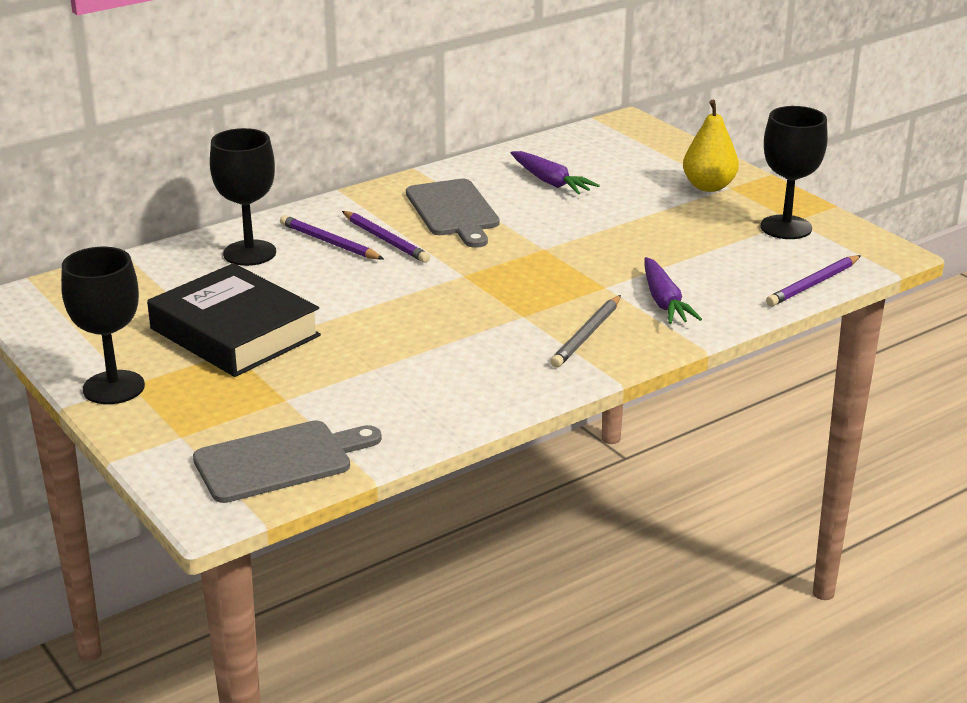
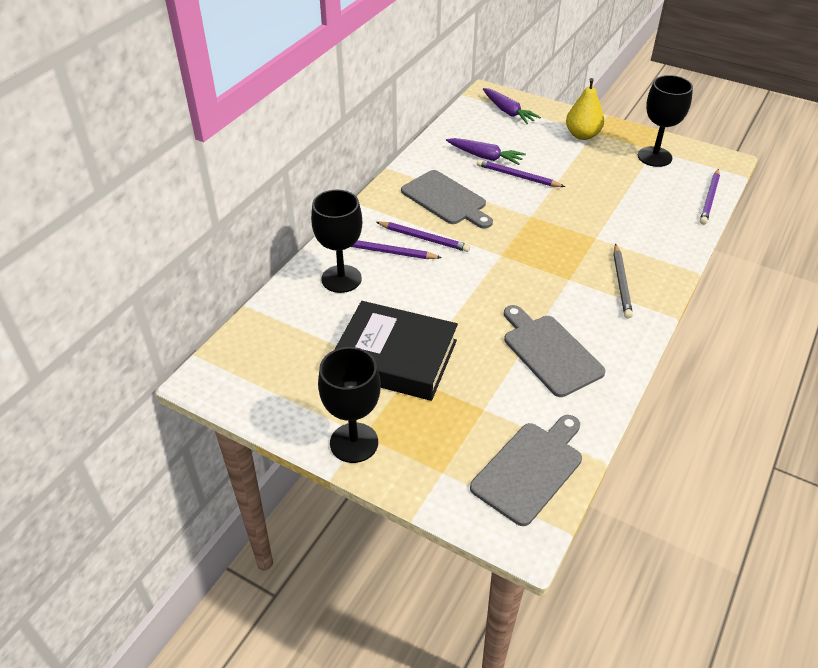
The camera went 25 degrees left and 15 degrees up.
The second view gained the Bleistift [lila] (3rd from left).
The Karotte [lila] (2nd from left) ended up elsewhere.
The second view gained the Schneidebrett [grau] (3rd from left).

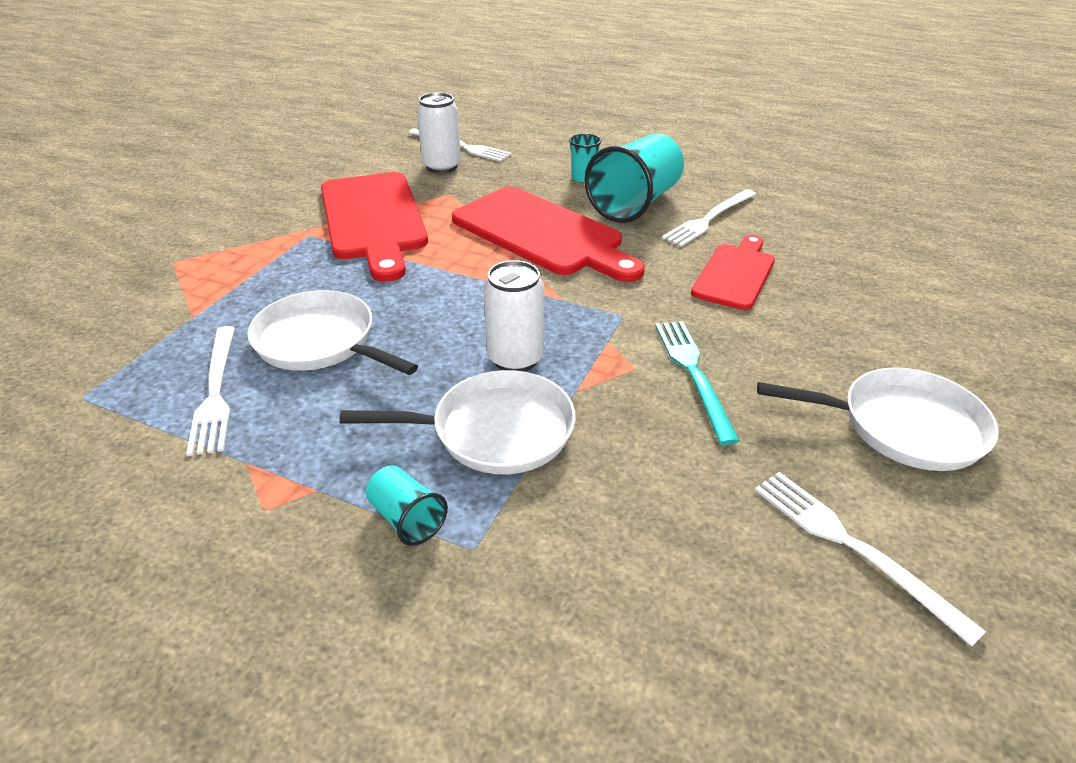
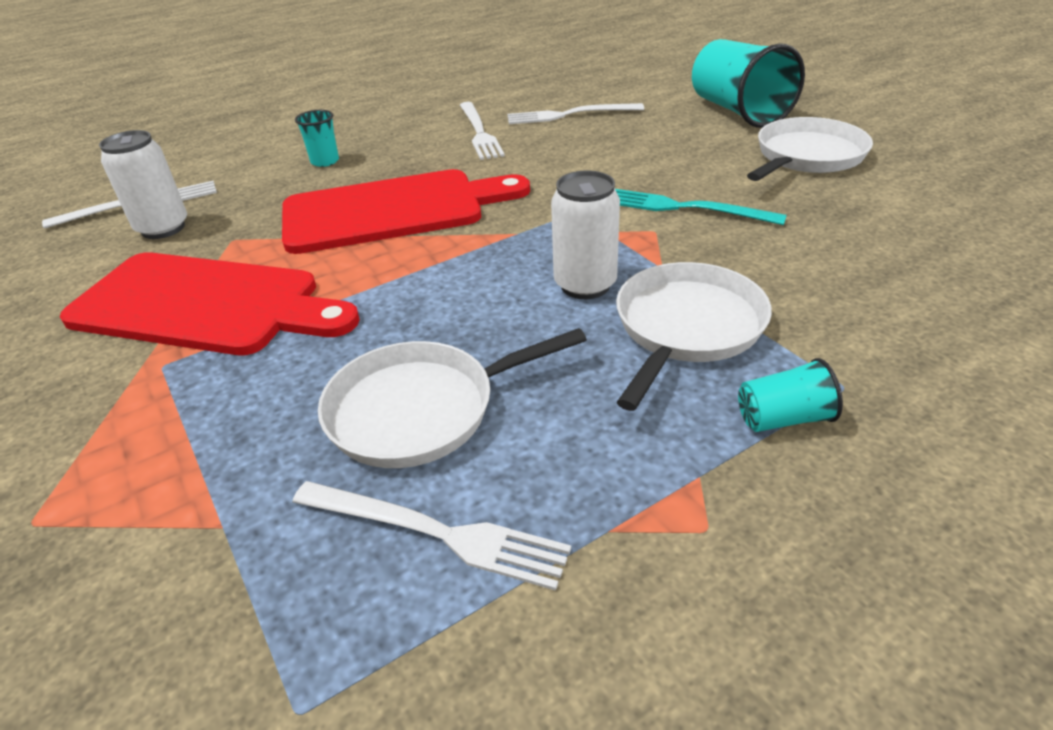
The camera went 55 degrees left and 0 degrees up.
The Gabel [weiß] (4th from left) ended up elsewhere.
The Becher [türkis] (3rd from left in the first image) ended up elsewhere.
The second view lost the Schneidebrett [rot] (3rd from left).

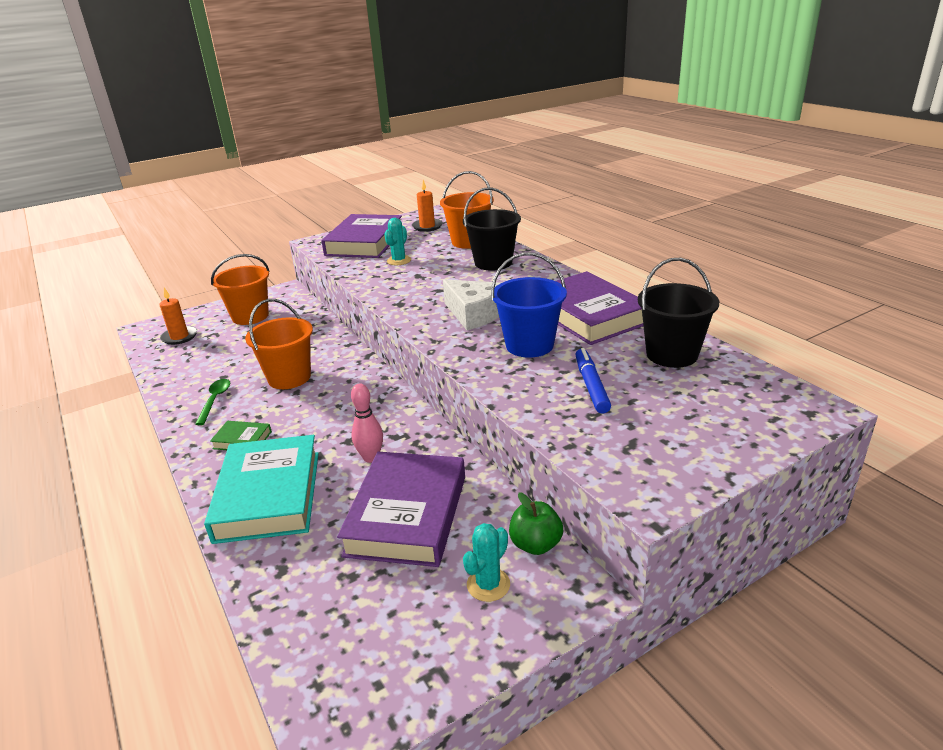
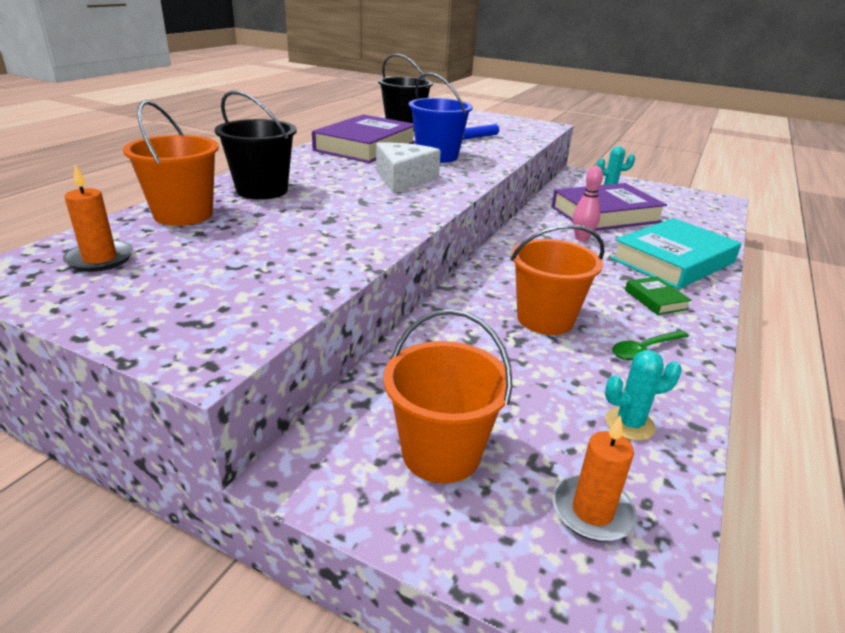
The camera went 125 degrees left and 0 degrees up.
The Kaktus [türkis] (1st from left in the first image) ended up elsewhere.
The second view lost the Buch [lila] (1st from left).
The second view lost the Apfel [grün].

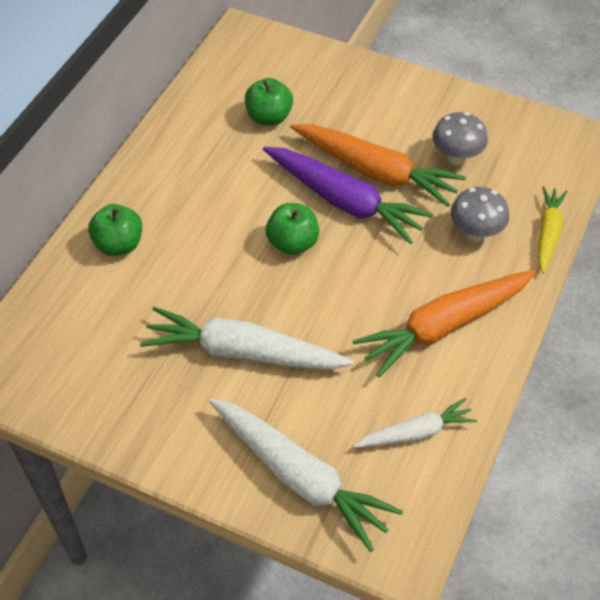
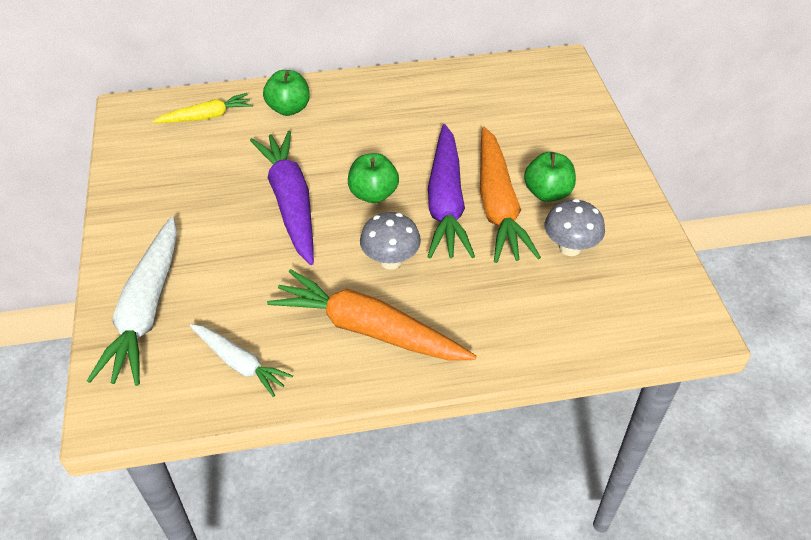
The camera went 55 degrees right and 5 degrees down.
The Karotte [gelb] ended up elsewhere.
The second view gained the Karotte [lila] (1st from left).
The Pilz [grau] (2nd from left in the first image) ended up elsewhere.
The Apfel [grün] (2nd from left in the first image) ended up elsewhere.
The second view lost the Karotte [weiß] (1st from left).

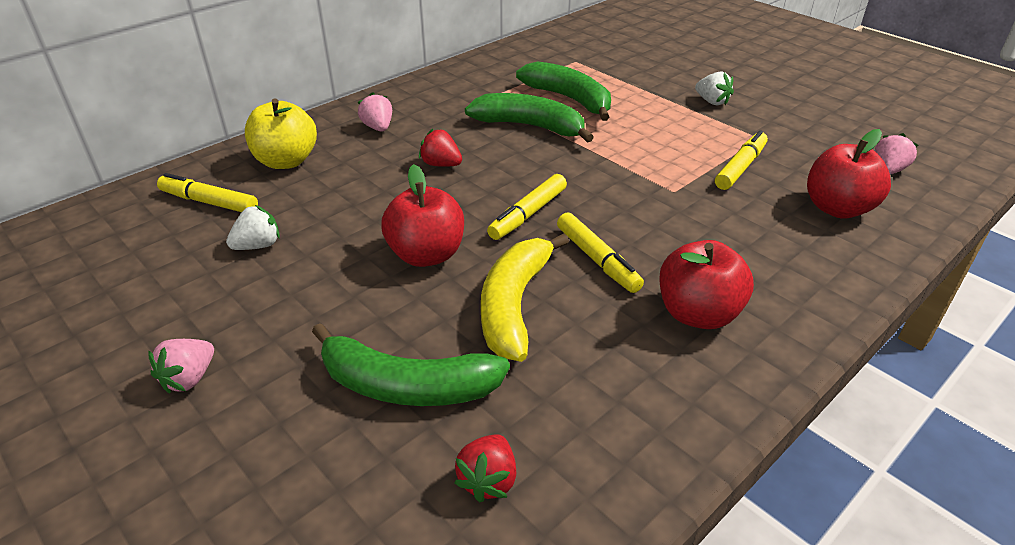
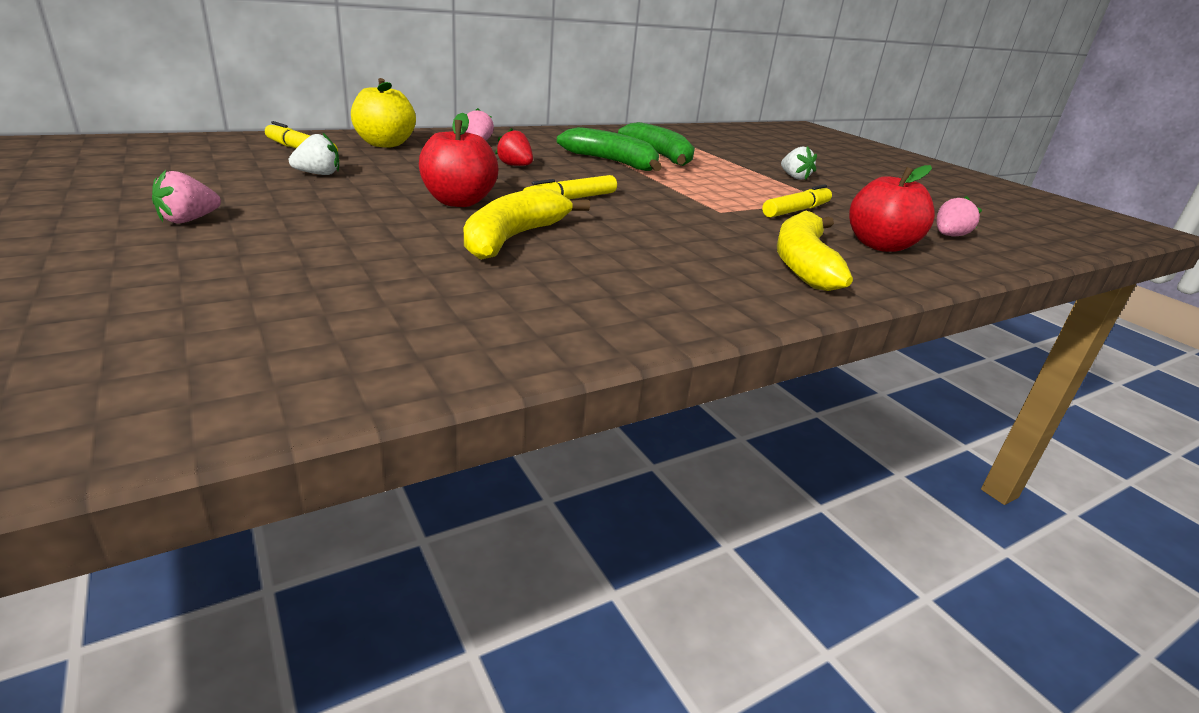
The camera went 10 degrees right and 10 degrees down.
The second view gained the Banane [gelb] (2nd from left).
The second view lost the Banane [grün] (1st from left).
The second view lost the Erdbeere [rot] (2nd from left).
The second view lost the Filzstift [gelb] (3rd from left).
The second view lost the Apfel [rot] (2nd from left).

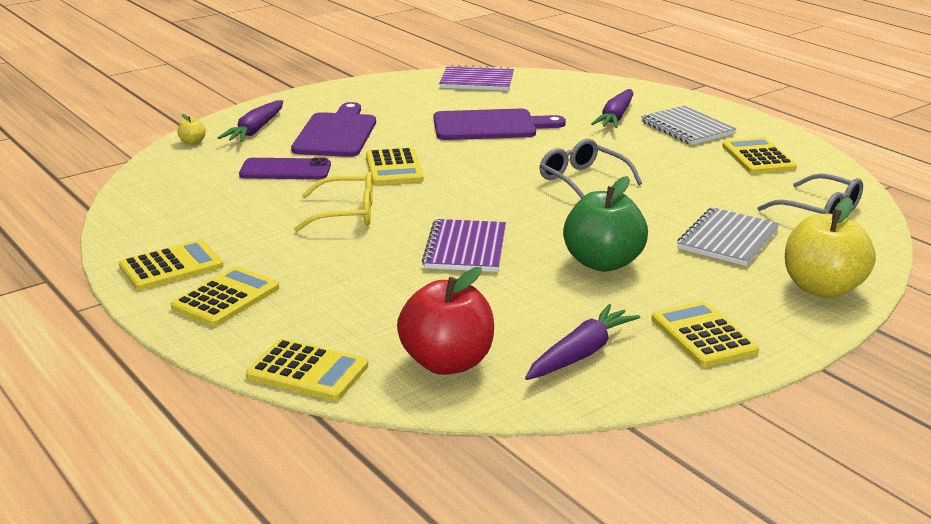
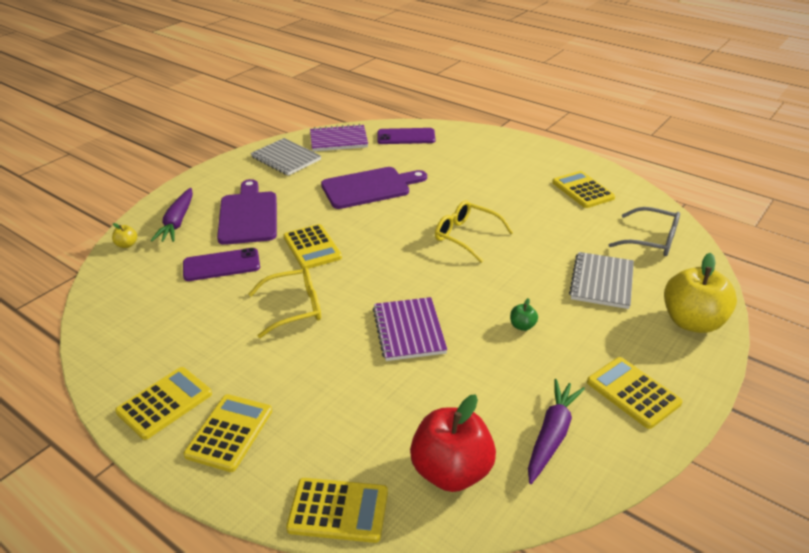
The camera went 15 degrees left and 10 degrees up.
The Notizbuch [grau] (1st from left) ended up elsewhere.
The second view gained the Handy [lila] (2nd from left).
What was the Brille [grau] (1st from left) turned into the Brille [gelb] (2nd from left).
The size of the Apfel [grün] changed by a factor of 0.41.
The second view lost the Karotte [lila] (3rd from left).

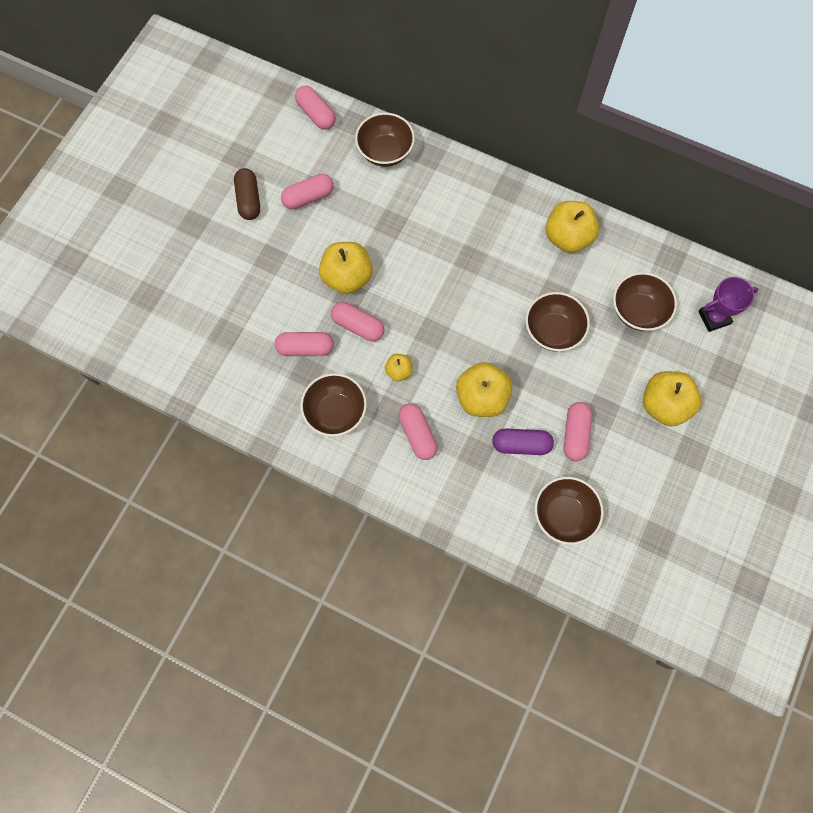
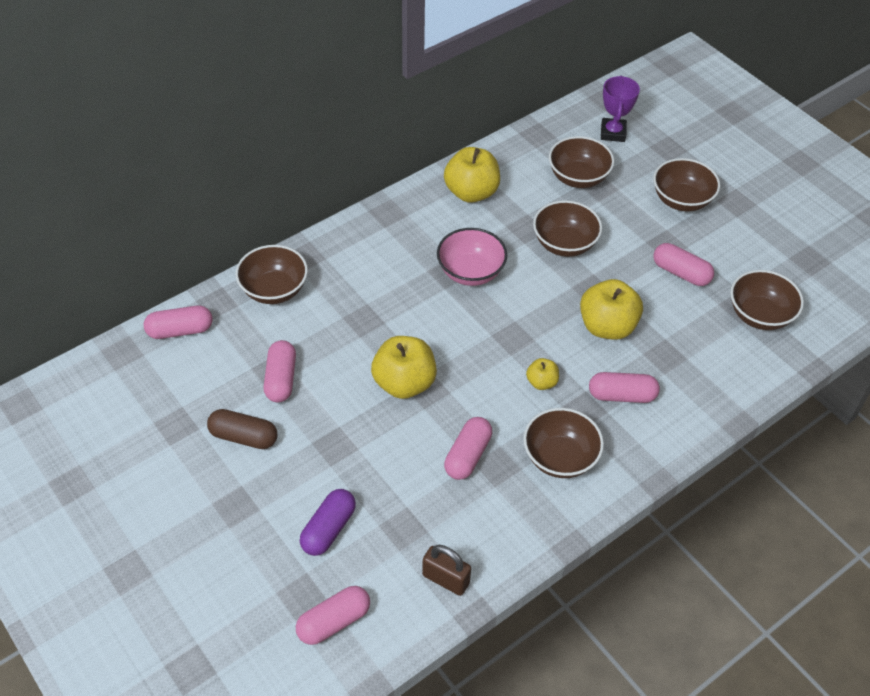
The camera went 65 degrees left and 20 degrees down.
The Kapsel [rosa] (4th from left in the first image) ended up elsewhere.
The Kapsel [lila] ended up elsewhere.
The second view gained the Vorhängeschloss [braun].
The second view gained the Schüssel [rosa].
Where the Apfel [gelb] (5th from left) stood, the Schüssel [braun] (5th from left) came to stand.

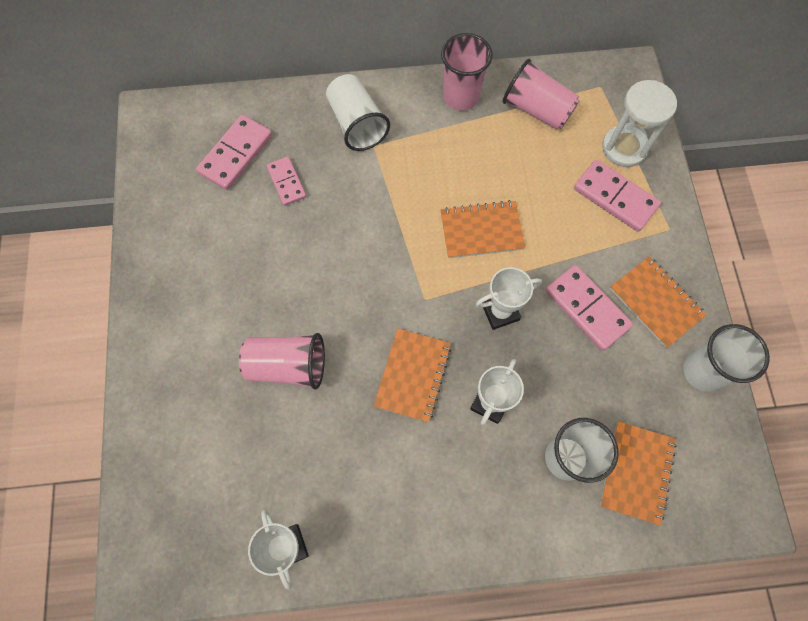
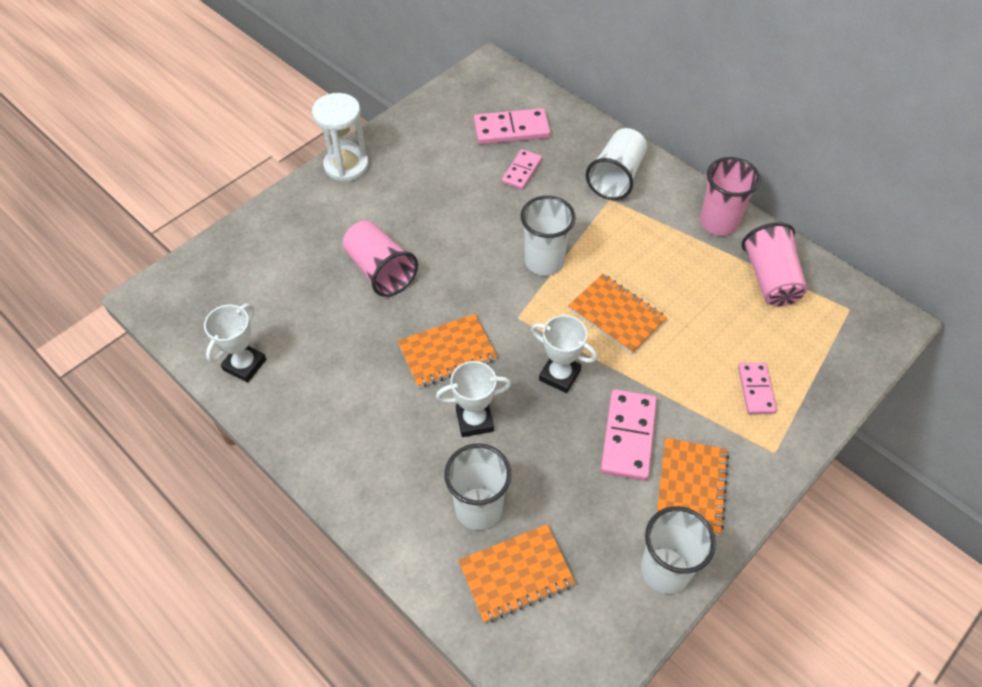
The camera went 50 degrees right and 15 degrees down.
The Sanduhr [weiß] ended up elsewhere.
The second view gained the Becher [weiß] (2nd from left).
The size of the Dominostein [rosa] (4th from left) changed by a factor of 0.63.

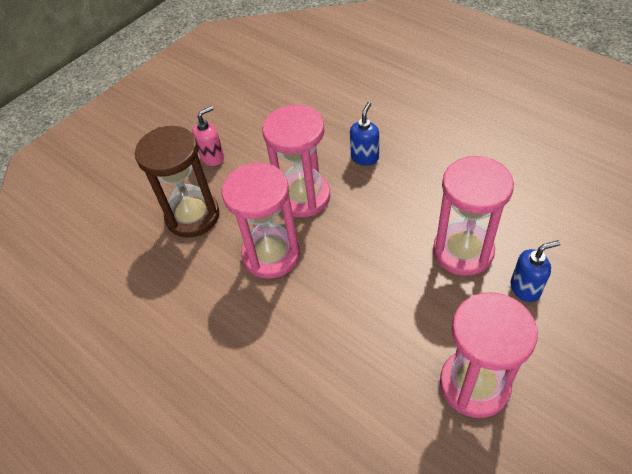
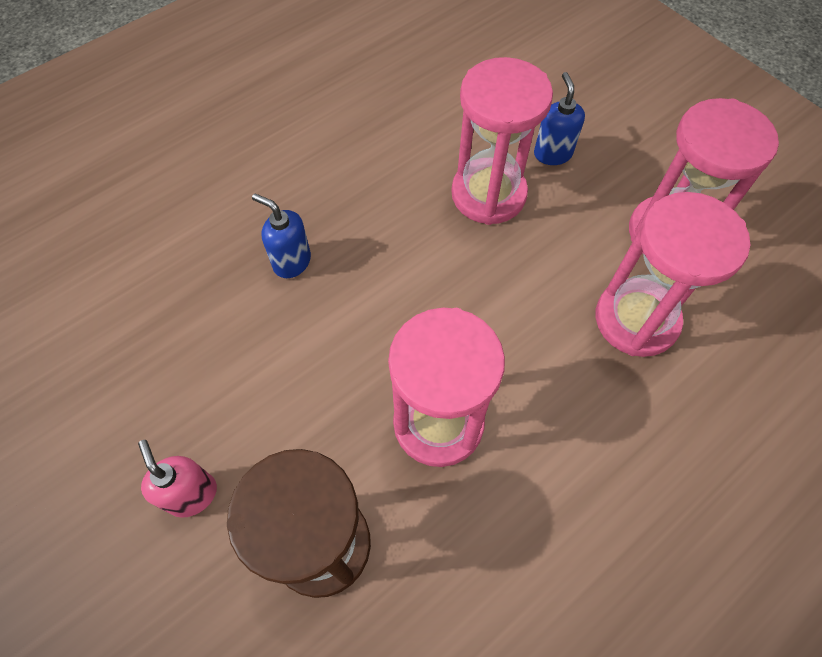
The camera went 85 degrees left and 10 degrees up.
The Sanduhr [rosa] (2nd from left in the first image) ended up elsewhere.

